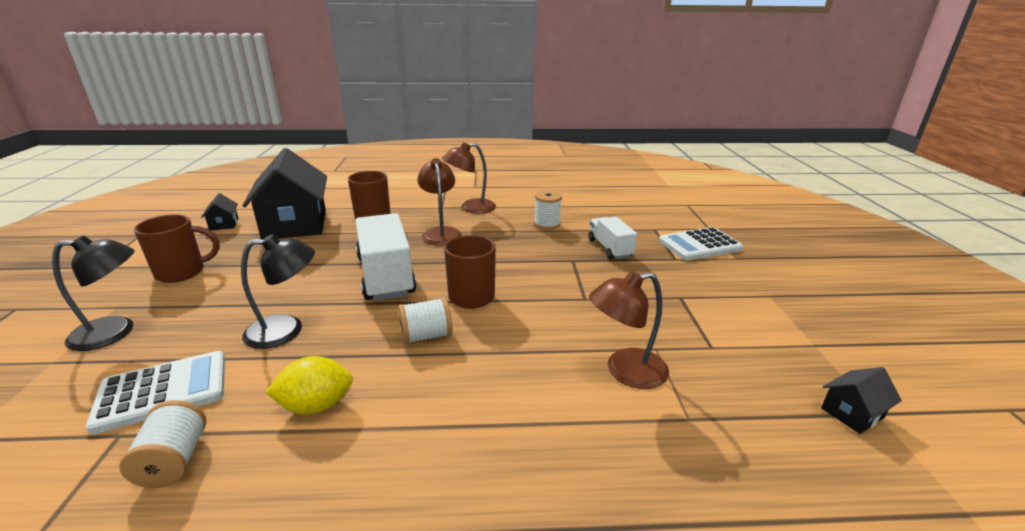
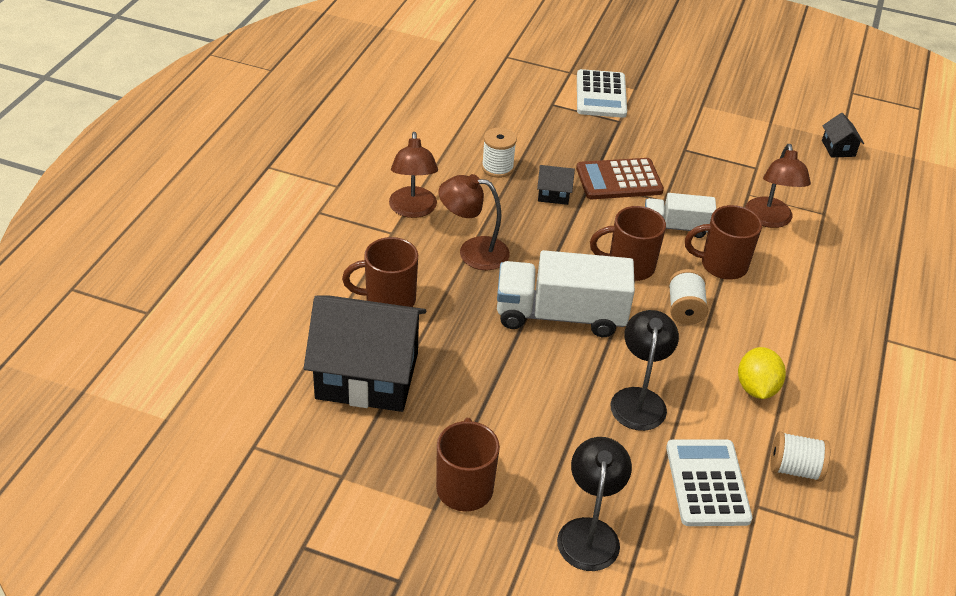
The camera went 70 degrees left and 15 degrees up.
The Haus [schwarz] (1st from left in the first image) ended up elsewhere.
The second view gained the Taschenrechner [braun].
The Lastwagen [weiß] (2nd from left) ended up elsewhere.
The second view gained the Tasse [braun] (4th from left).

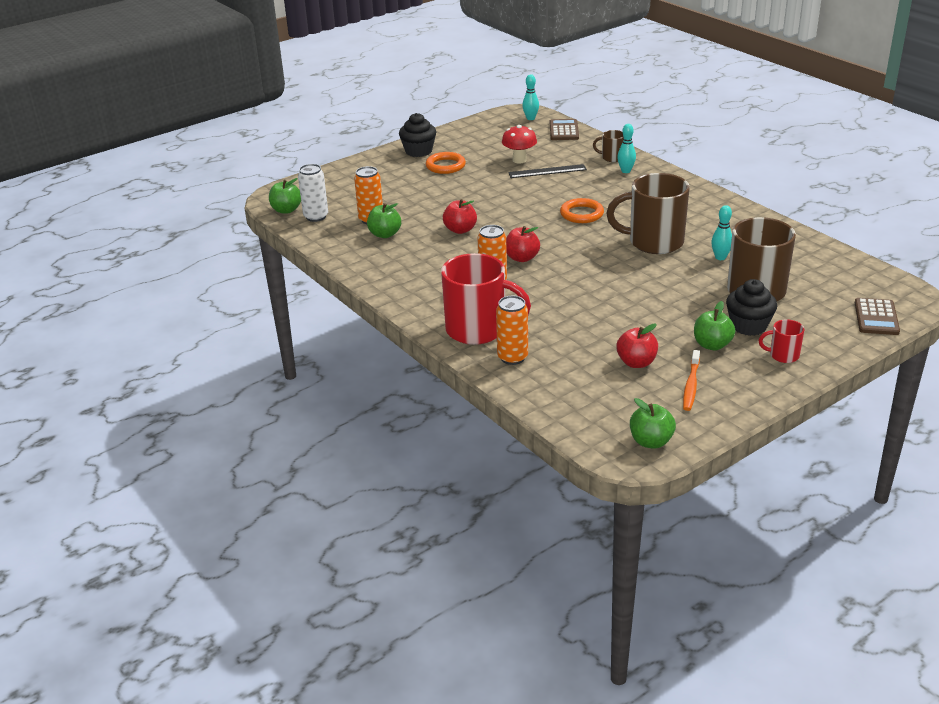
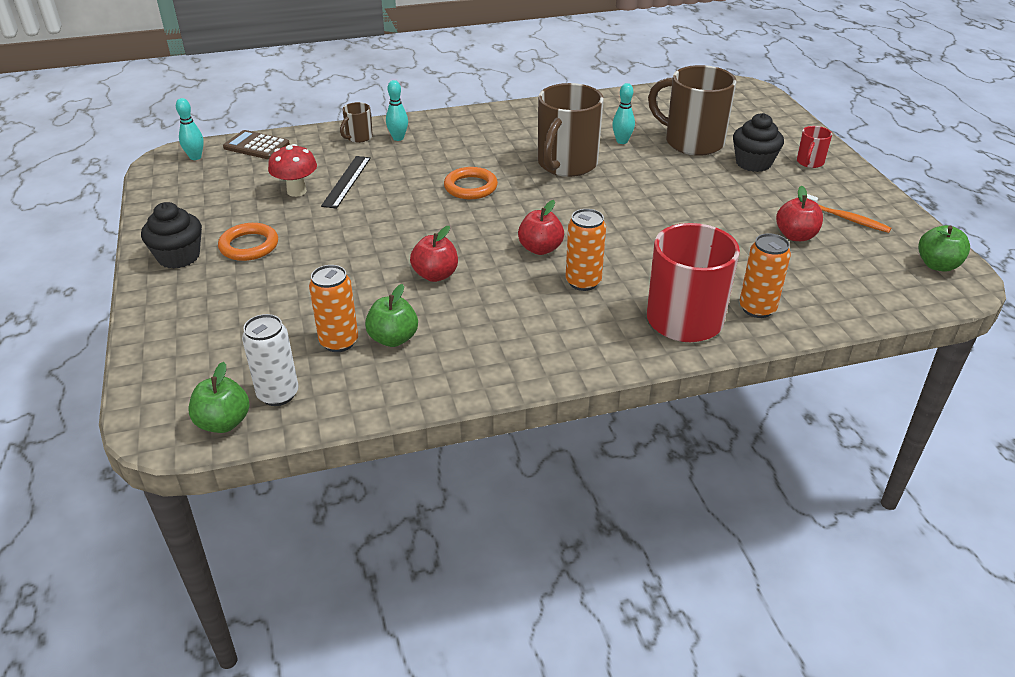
The camera went 70 degrees left and 5 degrees up.
The second view lost the Apfel [grün] (4th from left).
The second view lost the Taschenrechner [braun] (2nd from left).

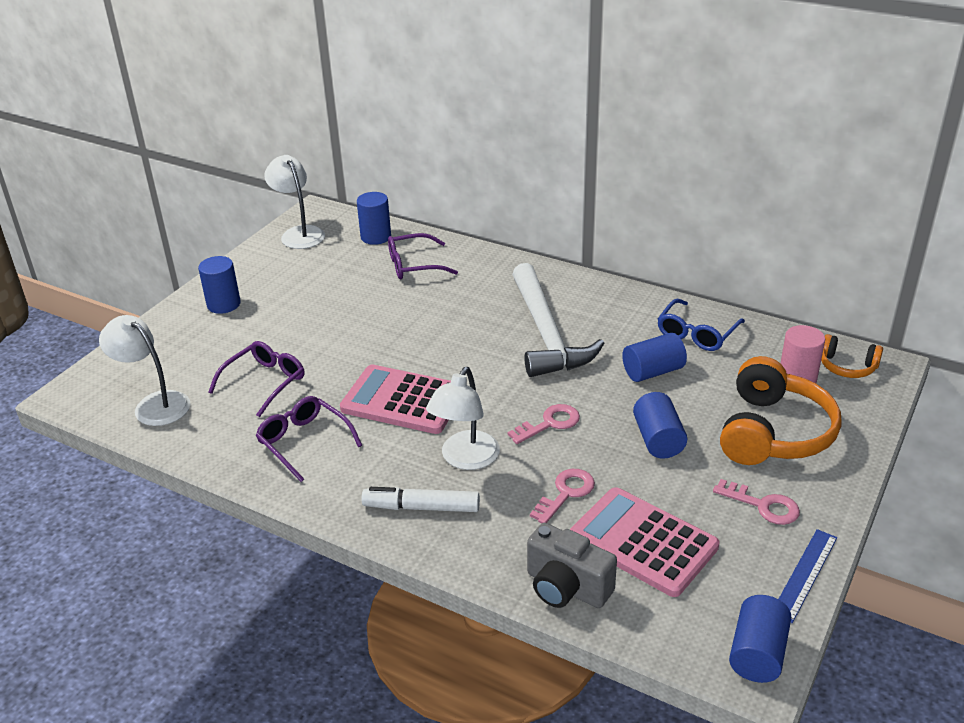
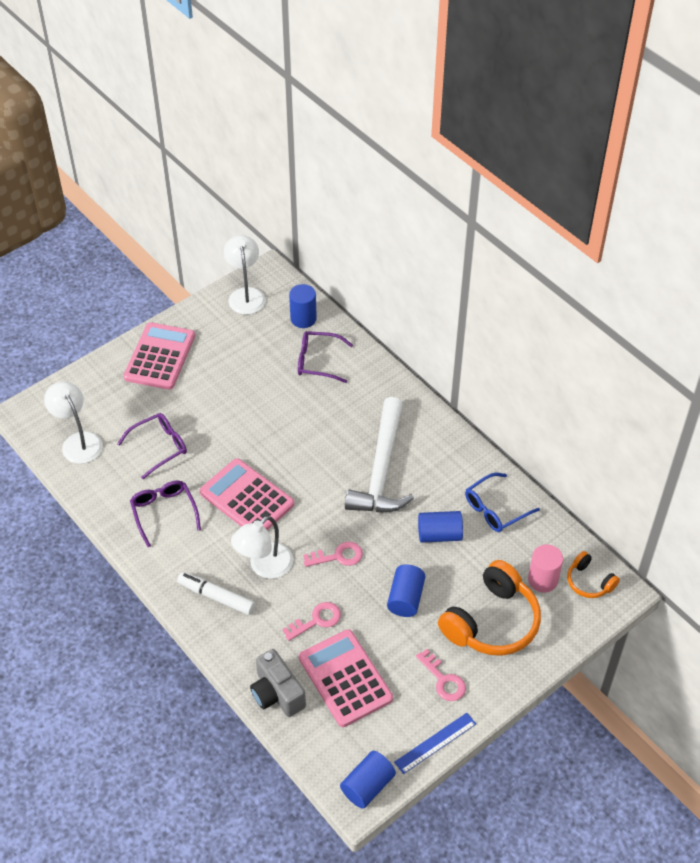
The camera went 20 degrees right and 15 degrees up.
Where the Vollzylinder [blau] (1st from left) stood, the Taschenrechner [rosa] (1st from left) came to stand.

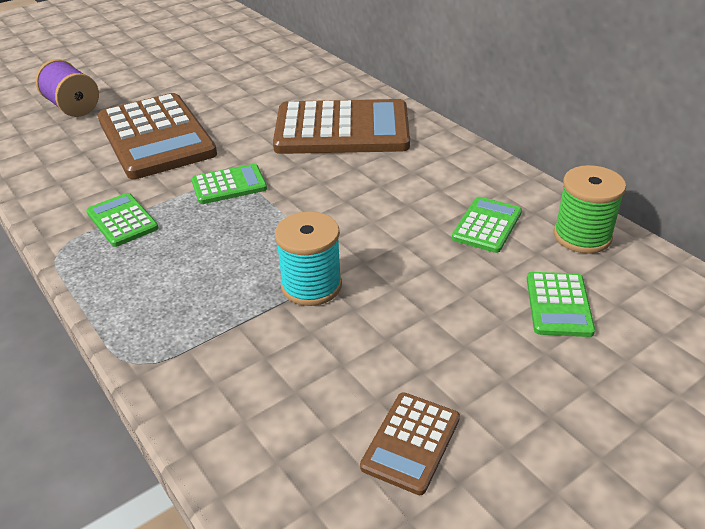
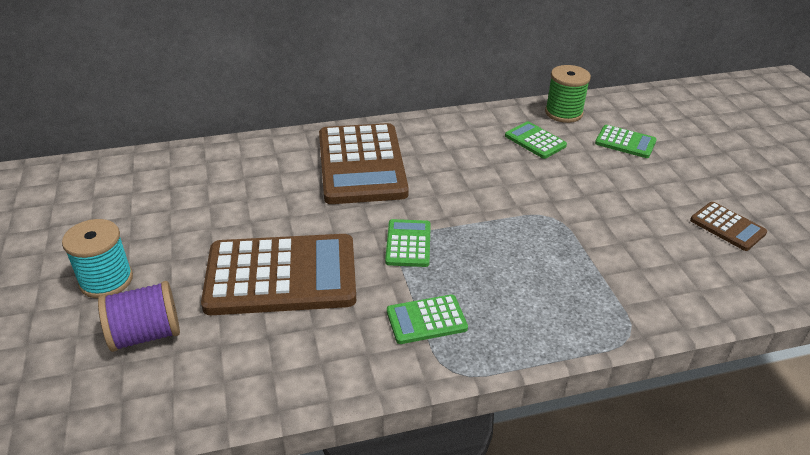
The camera went 70 degrees left and 0 degrees up.
The Garnrolle [türkis] ended up elsewhere.
The Taschenrechner [braun] (2nd from left) ended up facing another way, 150 degrees clockwise from before.

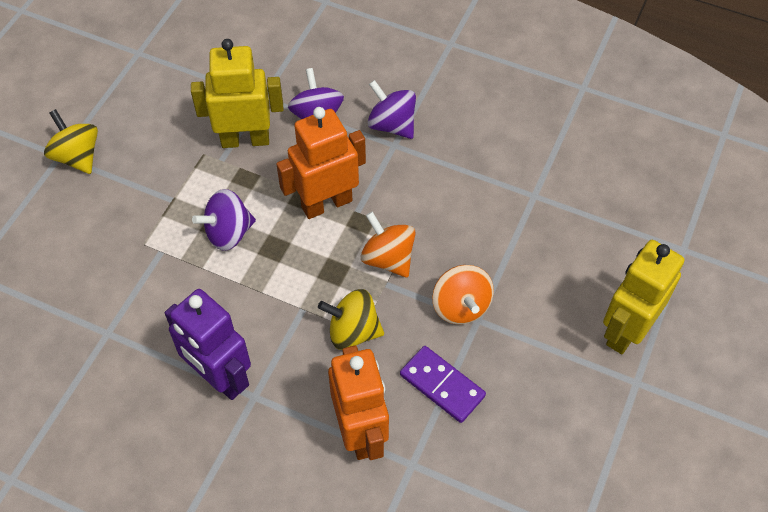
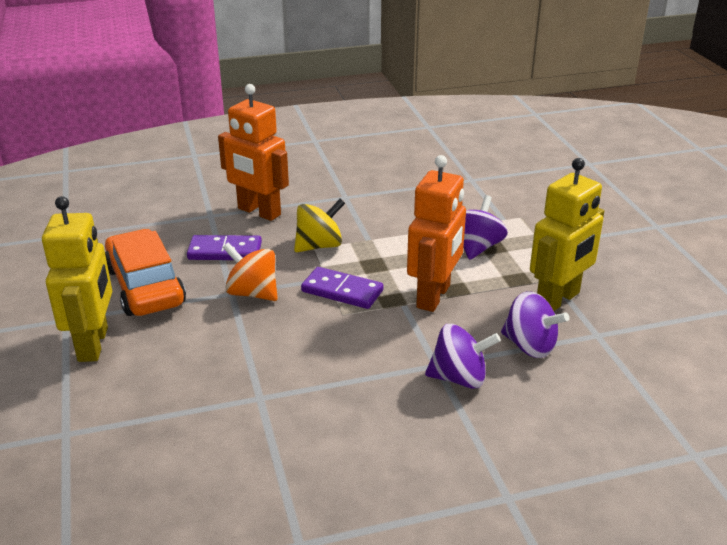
The camera went 140 degrees right and 25 degrees down.
The second view gained the Auto [orange].
Where the Kreisel [orange] (1st from left) stood, the Dominostein [lila] (2nd from left) came to stand.
The second view lost the Kreisel [gelb] (1st from left).
The second view lost the Roboter [lila].

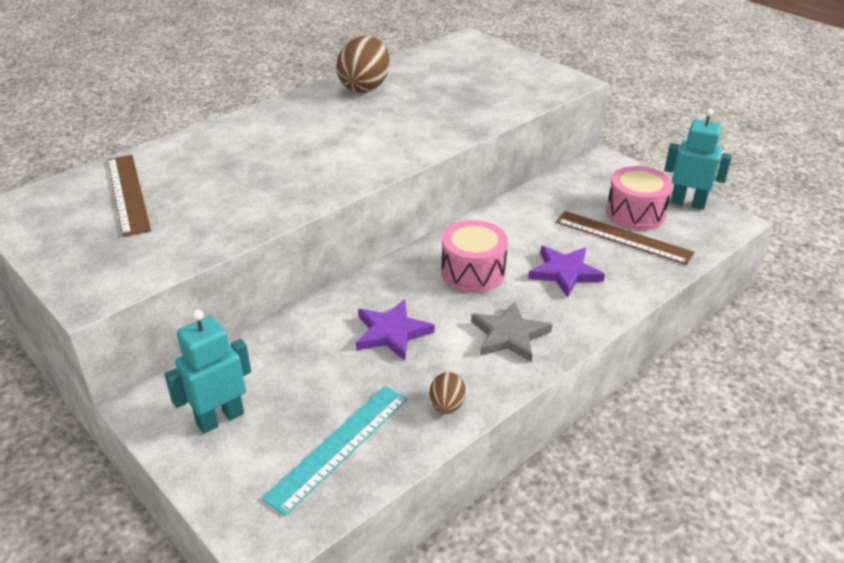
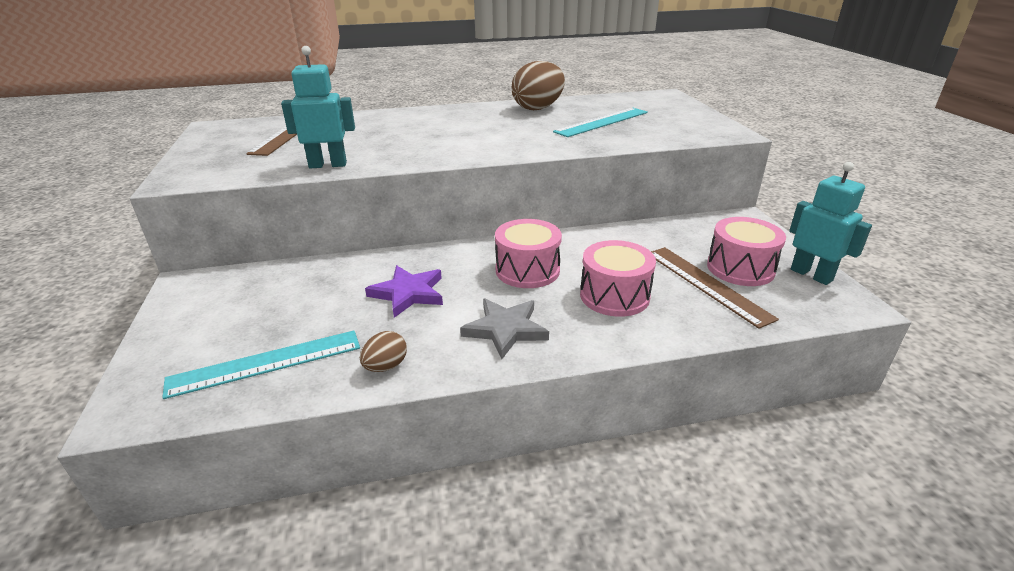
The camera went 30 degrees right and 5 degrees down.
The Roboter [türkis] (1st from left) ended up elsewhere.
The second view gained the Lineal [türkis] (2nd from left).
Where the Stern [lila] (2nd from left) stood, the Trommel [rosa] (2nd from left) came to stand.

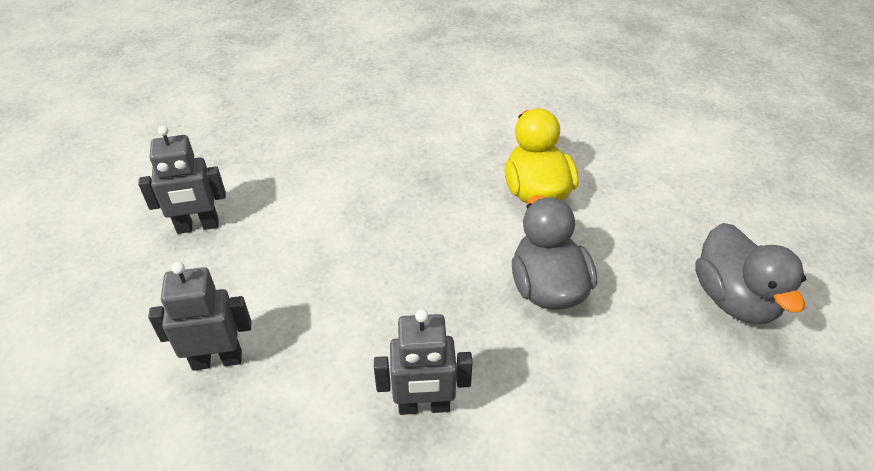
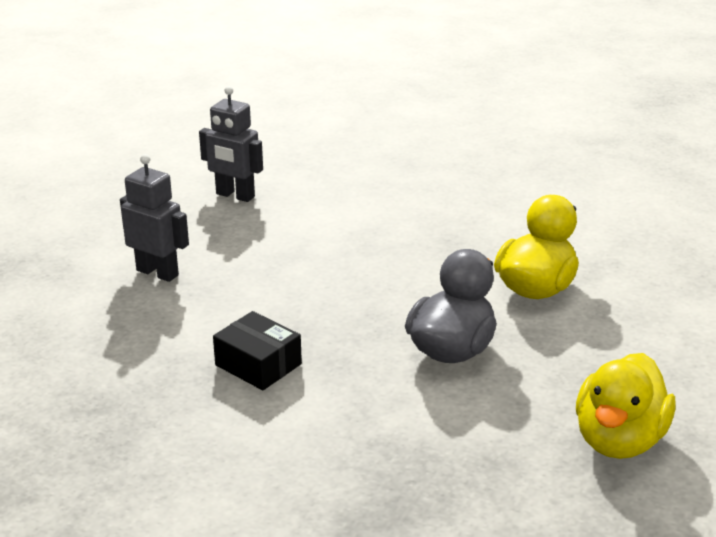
The camera went 40 degrees right and 15 degrees down.
Where the Roboter [grau] (3rd from left) stood, the Schachtel [schwarz] came to stand.
What was the Ente [grau] (2nd from left) turned into the Ente [gelb] (2nd from left).

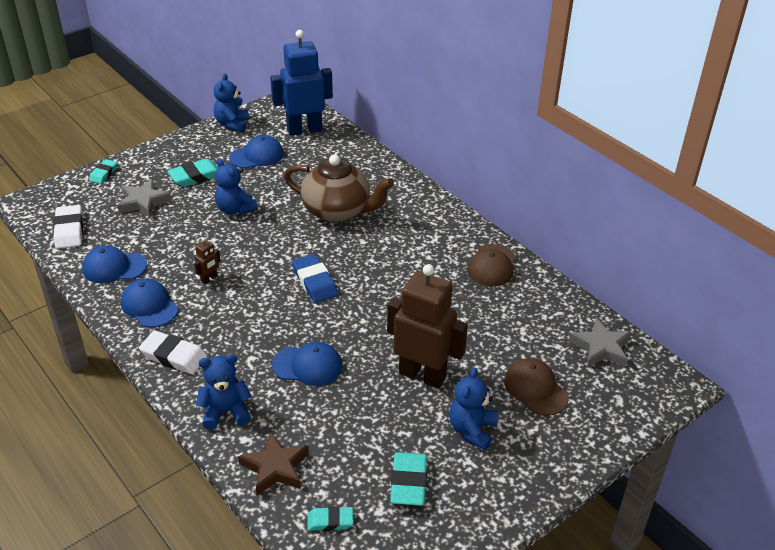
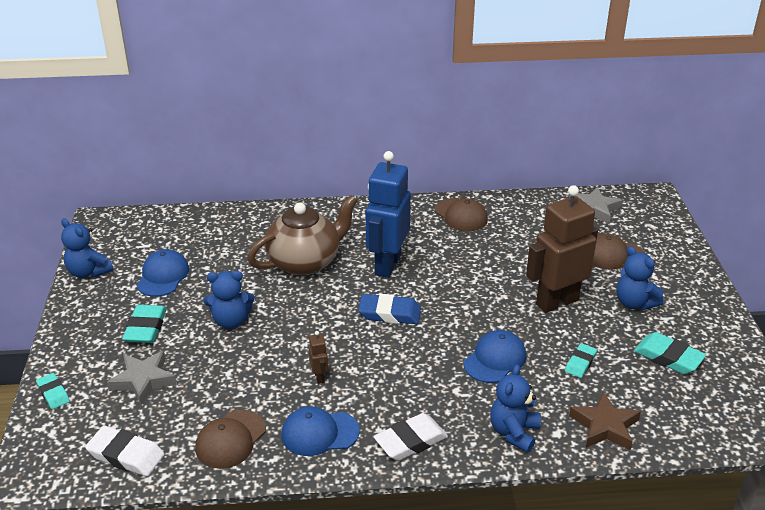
The camera went 55 degrees left and 5 degrees down.
What was the Kappe [blau] (1st from left) turned into the Kappe [braun] (1st from left).
The Roboter [blau] ended up elsewhere.
The Radiergummi [türkis] (3rd from left) ended up elsewhere.

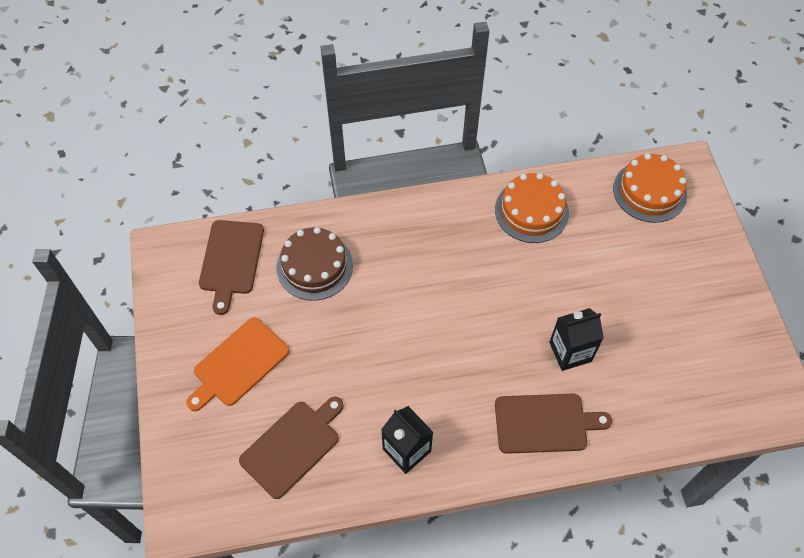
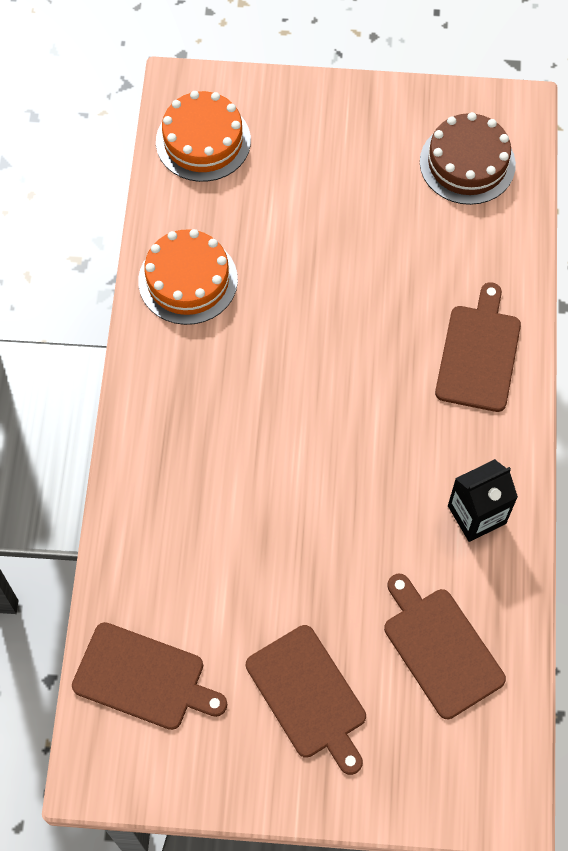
The camera went 75 degrees left and 5 degrees up.
What was the Schneidebrett [orange] turned into the Schneidebrett [braun] (2nd from left).
The Kuchen [braun] ended up elsewhere.
The second view lost the Getränkekarton [schwarz] (2nd from left).

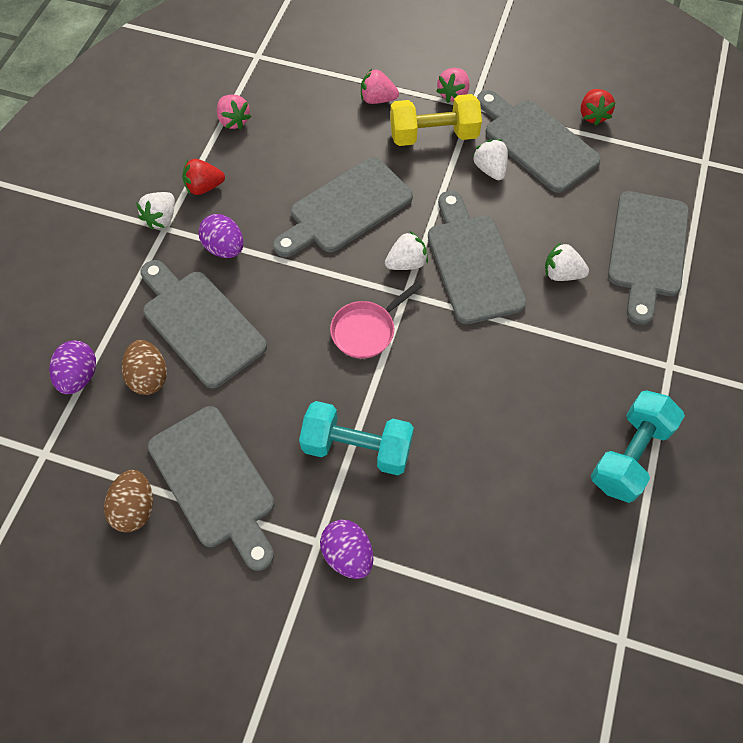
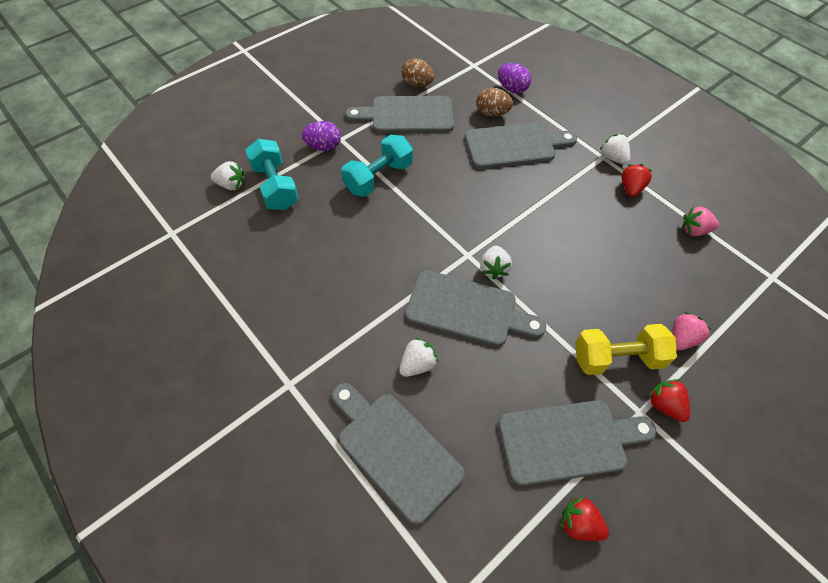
The camera went 120 degrees right and 5 degrees down.
The Erdbeere [weiß] (3rd from left in the first image) ended up elsewhere.
The Hantel [türkis] (2nd from left in the first image) ended up elsewhere.
The Hantel [gelb] ended up facing another way, 60 degrees clockwise from before.
What was the Erdbeere [rosa] (3rd from left) turned into the Erdbeere [rot] (3rd from left).
The second view lost the Ei [lila] (2nd from left).
The second view lost the Schneidebrett [grau] (3rd from left).
The second view lost the Pfanne [rosa].

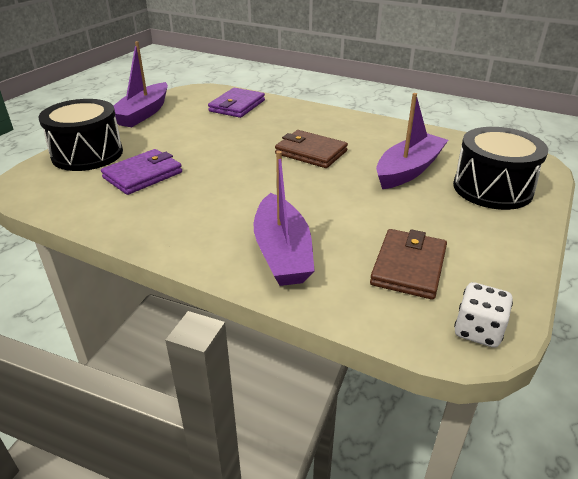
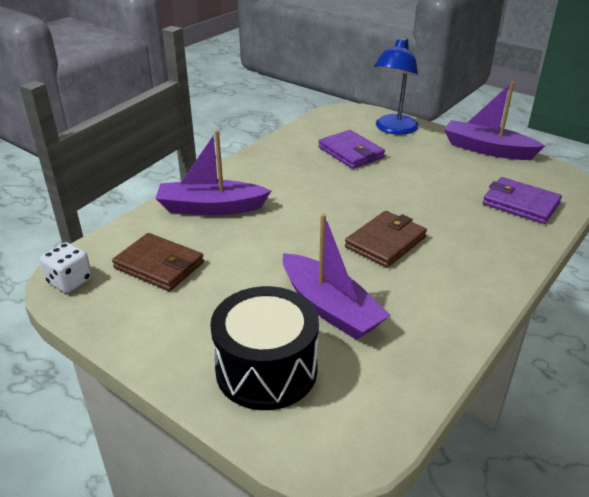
The camera went 100 degrees right and 0 degrees up.
Where the Trommel [schwarz] (1st from left) stood, the Lampe [blau] came to stand.

